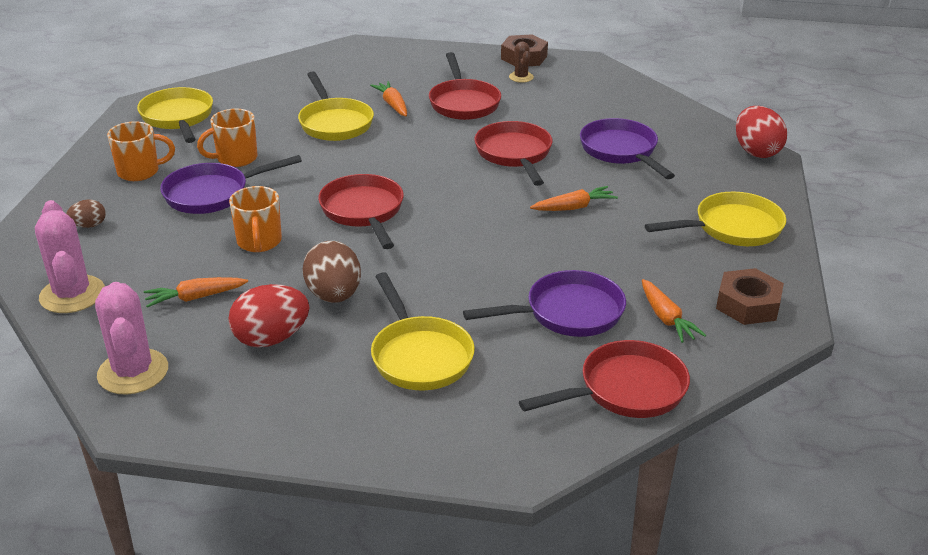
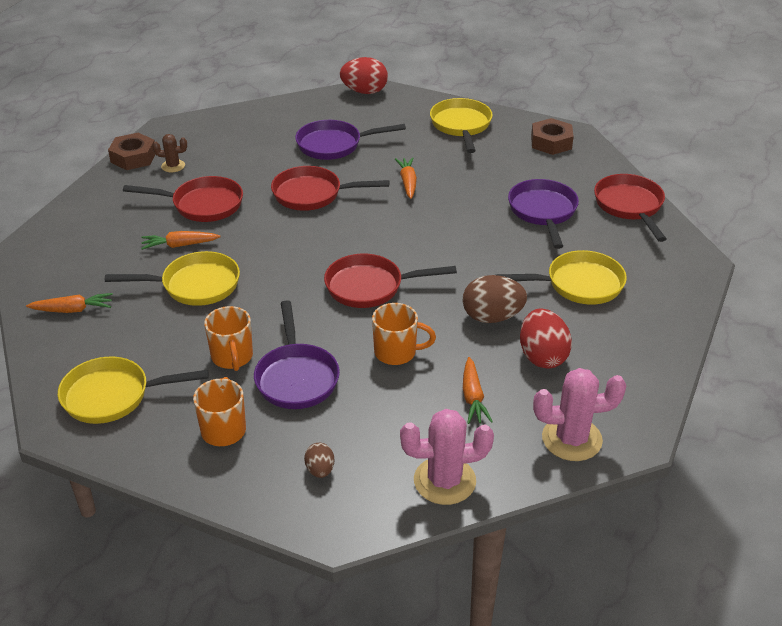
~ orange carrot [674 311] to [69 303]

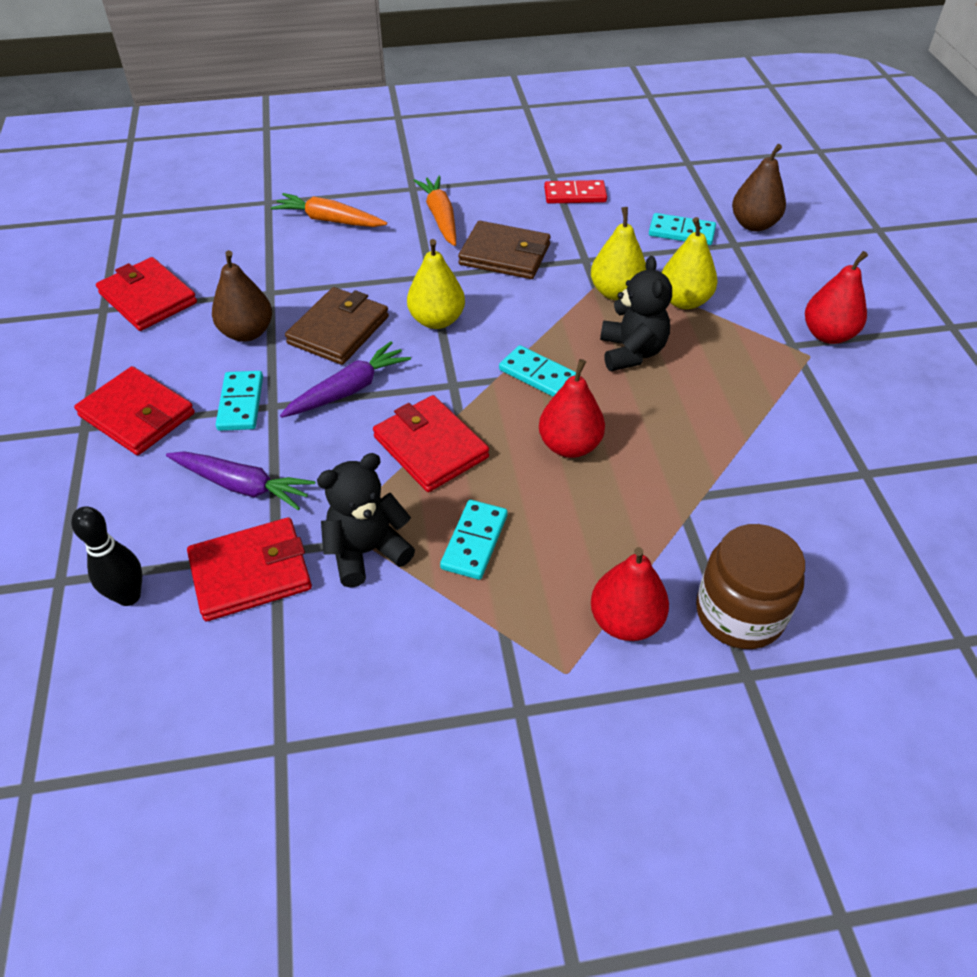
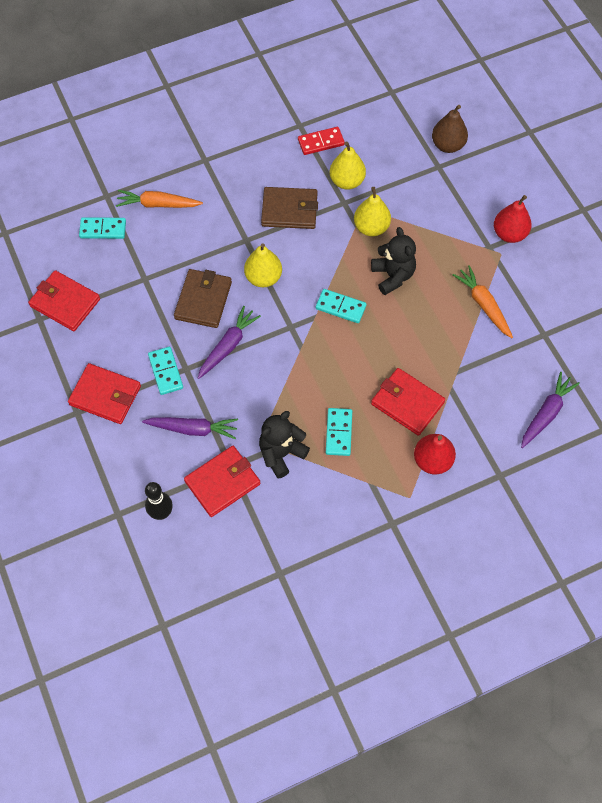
- brown pear [242 296]
- red pear [572 408]
- brown jar [750 586]
+ purple carrot [550 410]
~ red wallet [431 443] to [408 402]
~ orange carrot [435 211] to [482 301]
~ turquoise domino [682 229] to [102 228]
~ yellow pear [690 263] to [348 165]

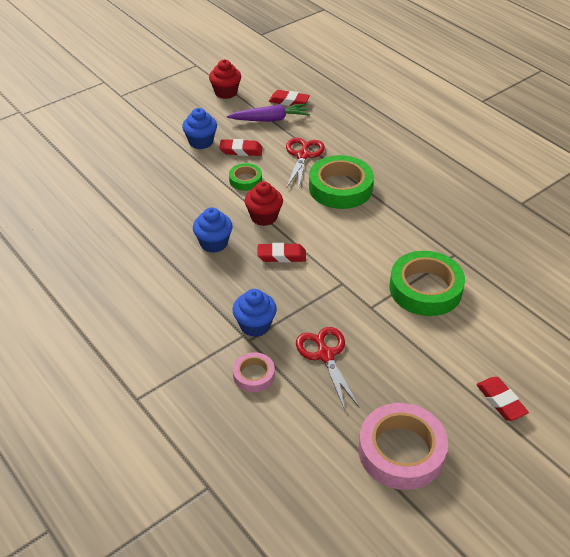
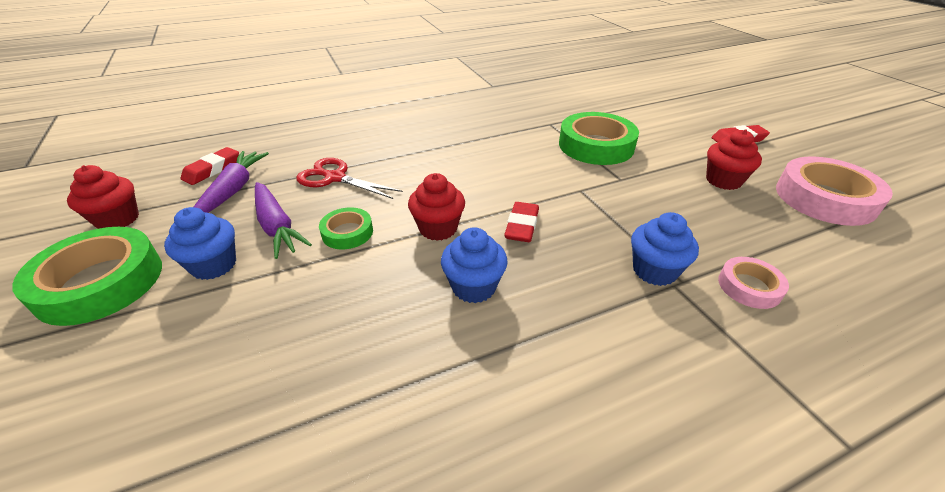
- red scissors [328 368]
+ red cupcake [734 159]
~ green tape [341 182] to [87 276]
~ red eraser [241 147] to purple carrot [283 220]

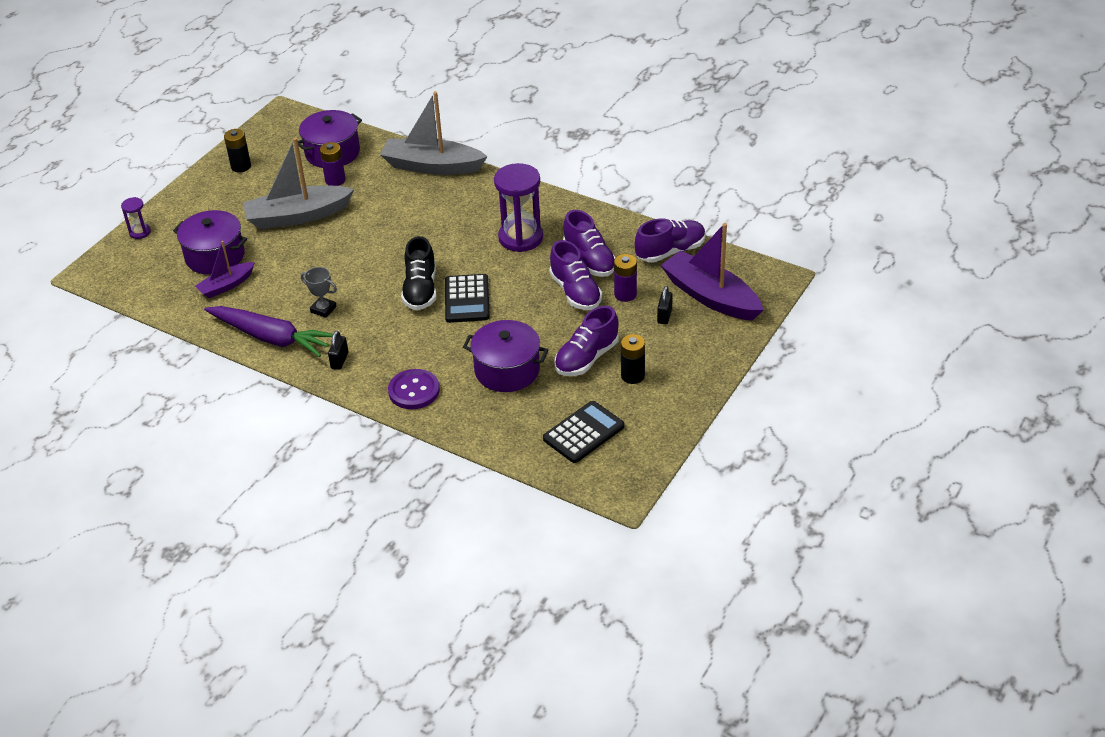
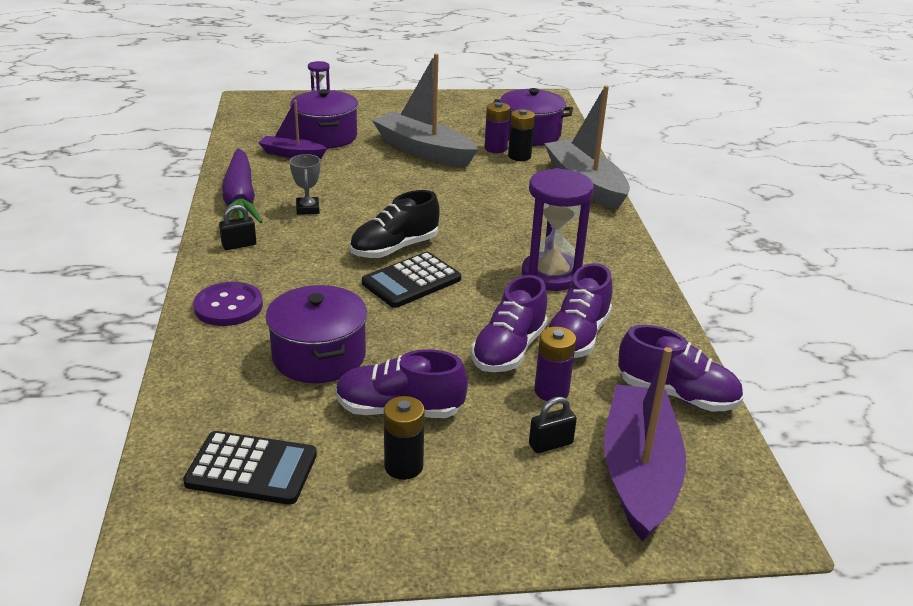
~ black battery [237 150] to [521 135]

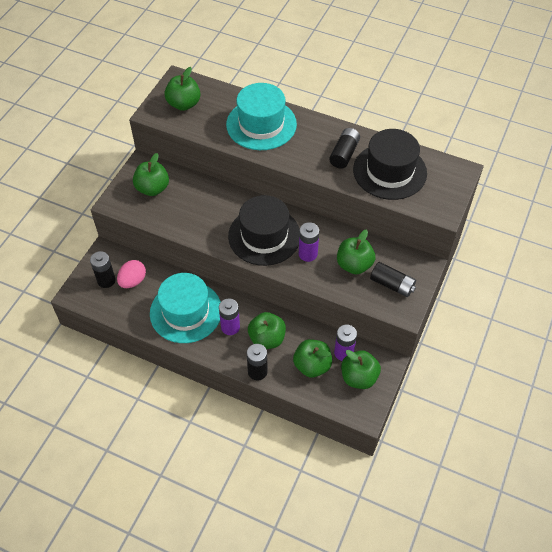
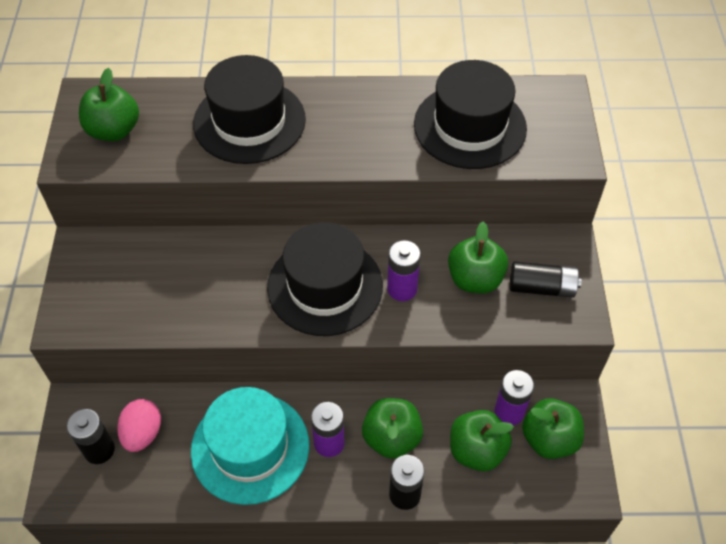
- green apple [151 174]
- black battery [344 148]
~ turquoise hat [261 116] to black hat [249 109]

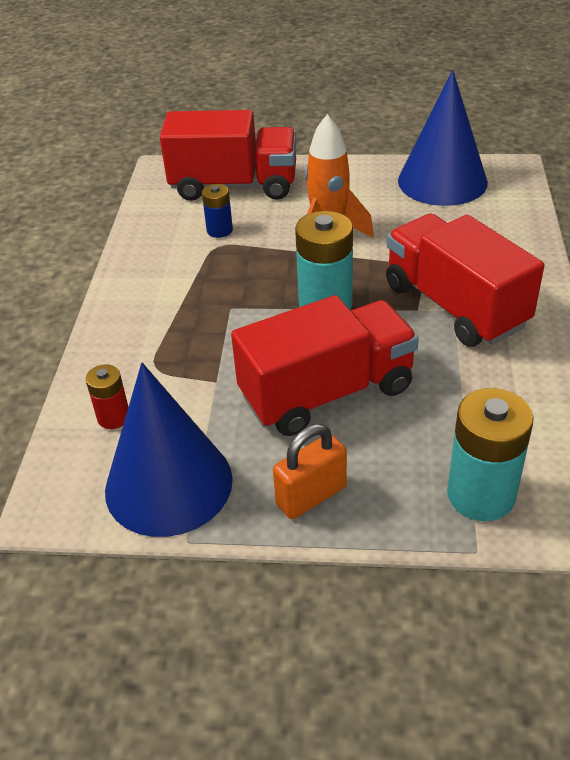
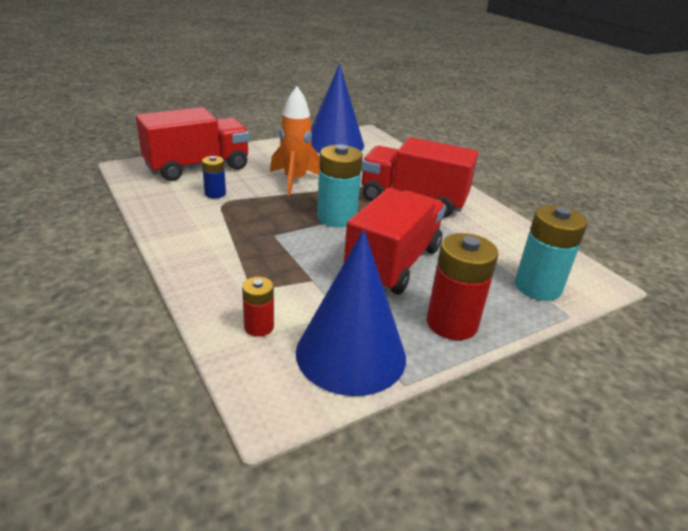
~ orange padlock [310 471] to red battery [462 286]

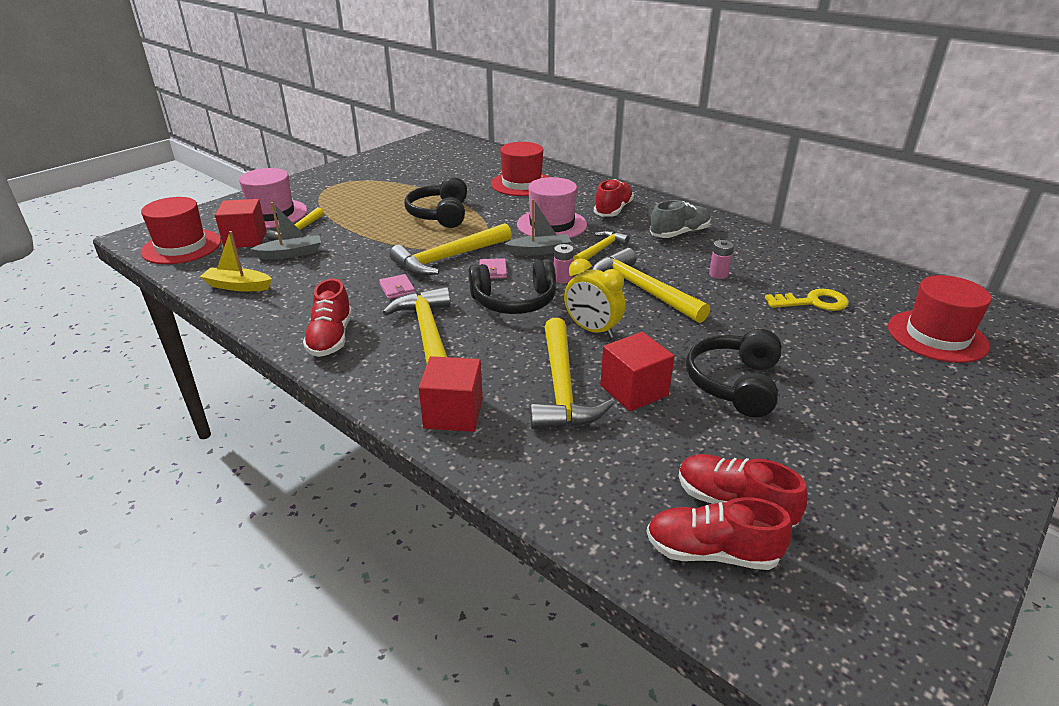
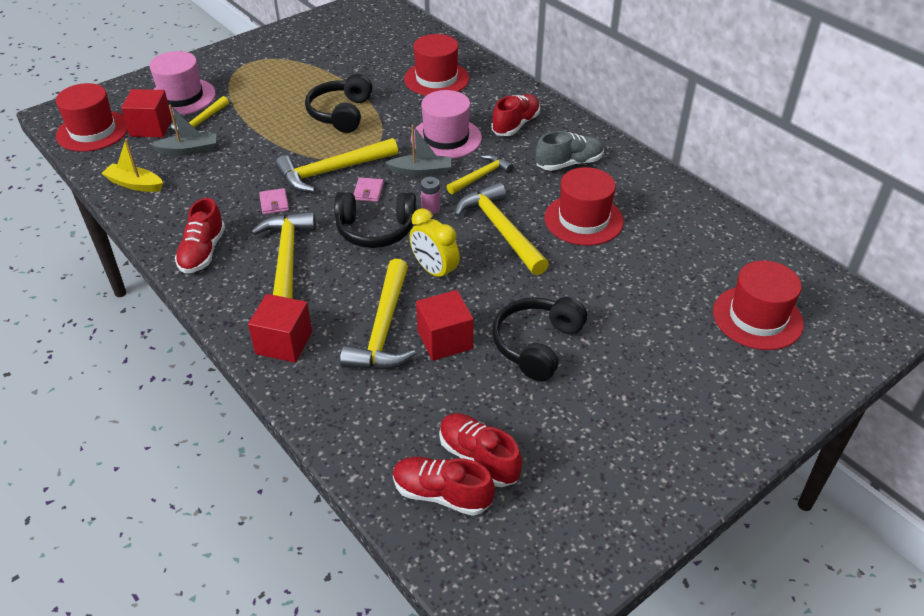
- yellow key [807 300]
~ pink battery [721 259] to red hat [584 206]

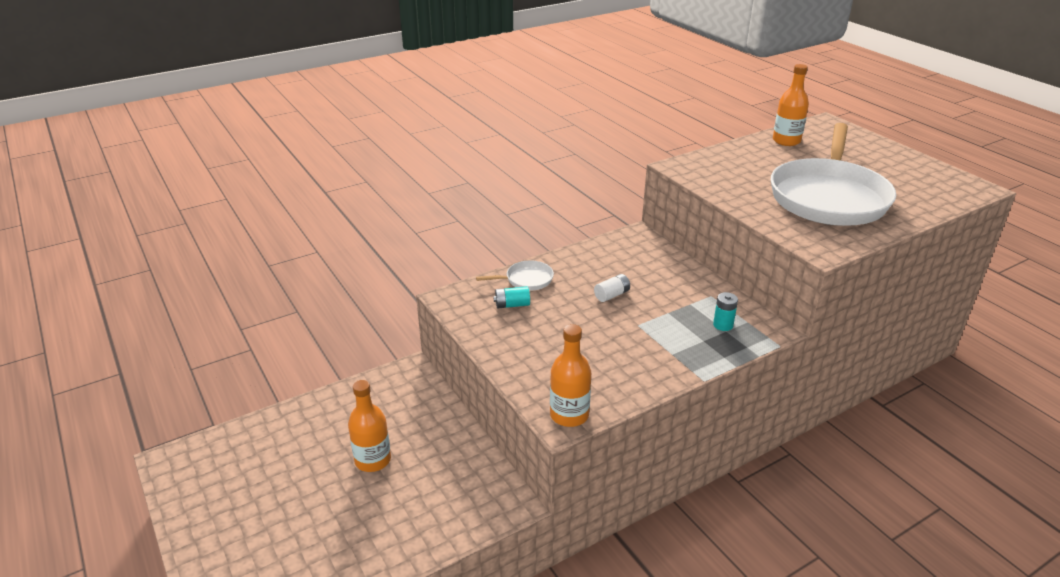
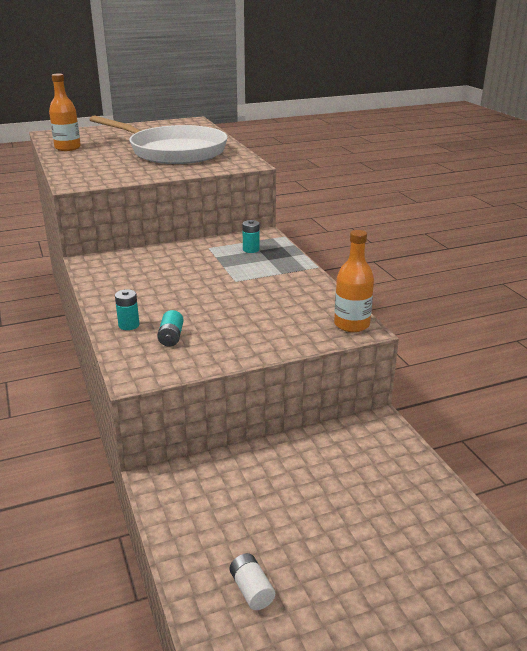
- orange bottle [369 426]
~ white battery [612 288] to [252 581]
~ white pan [515 275] to turquoise battery [127 309]

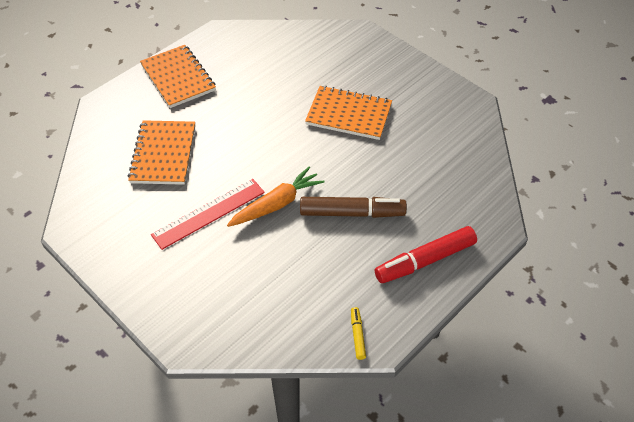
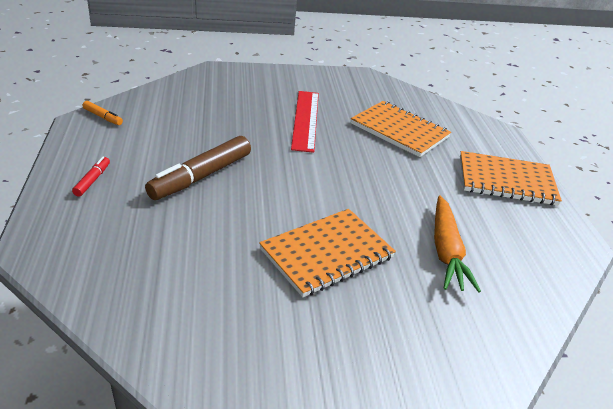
~ orange carrot [275 196] to [457 244]
~ yellow marker [358 333] to orange marker [102 113]
~ red marker [426 254] = [91 177] x0.46

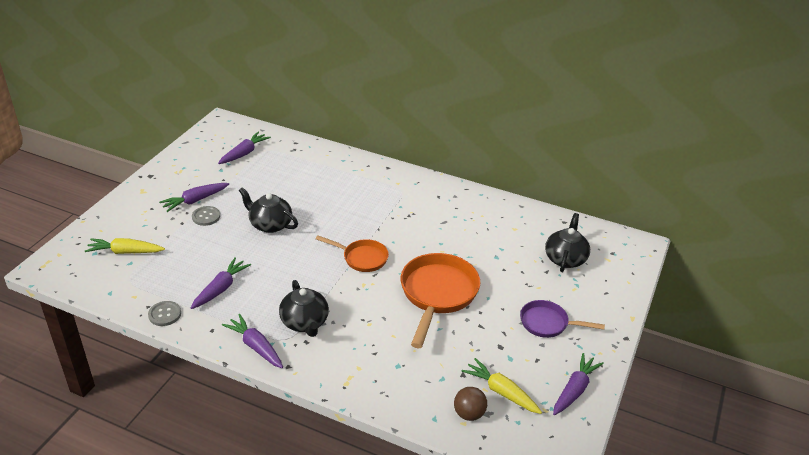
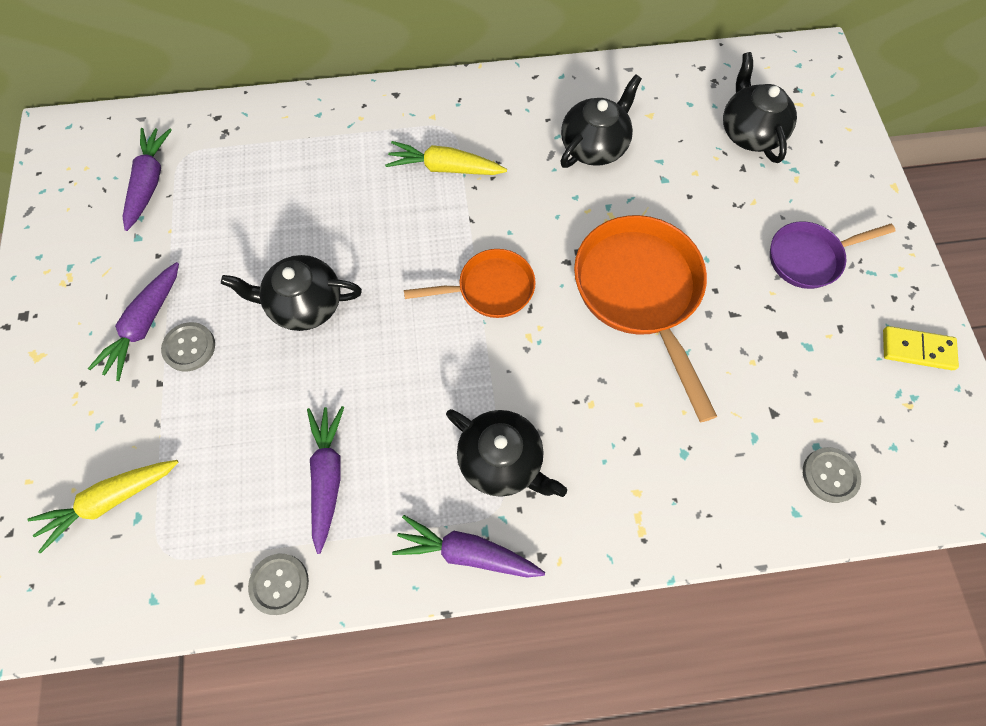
+ black teapot [601 121]
~ yellow carrot [502 386] to [446 158]
~ brown ball [470 404] to grey button [832 475]
~ purple carrot [578 384] to yellow domino [921 348]

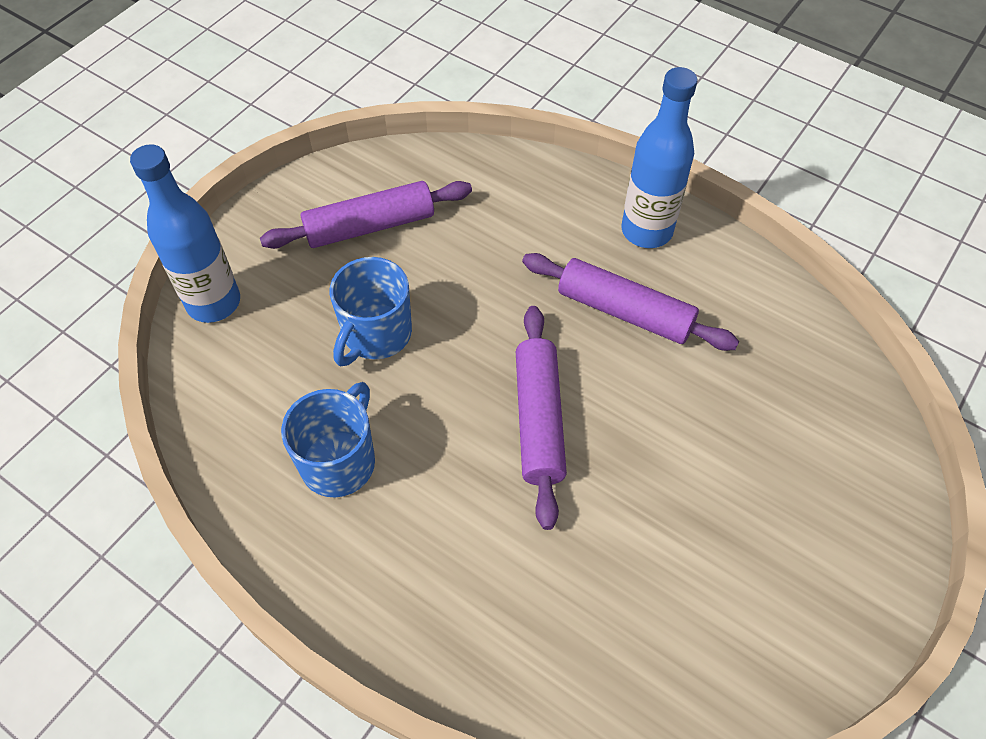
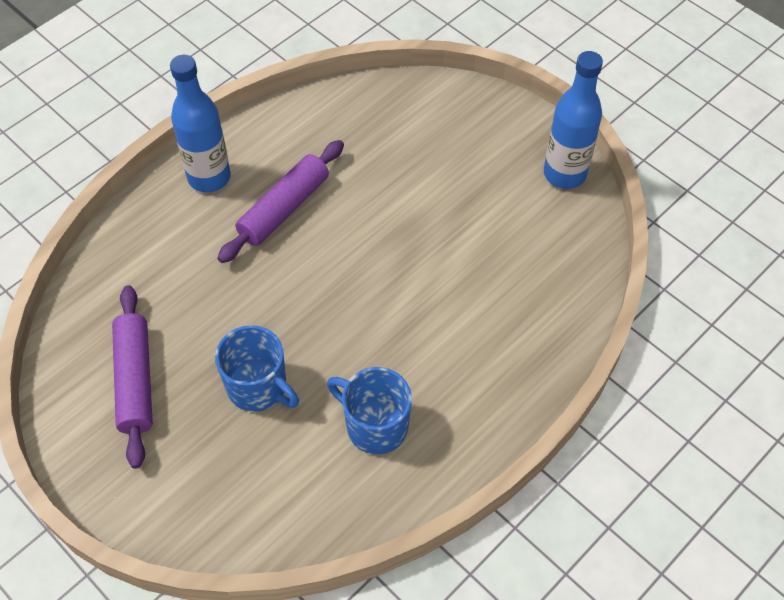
- purple rolling pin [541 418]
~ blue bottle [185 233] to [573 120]

